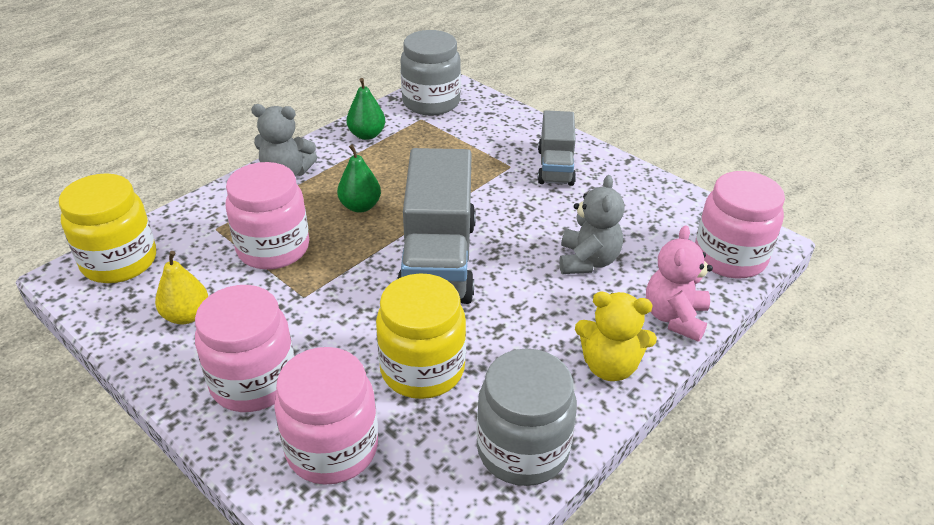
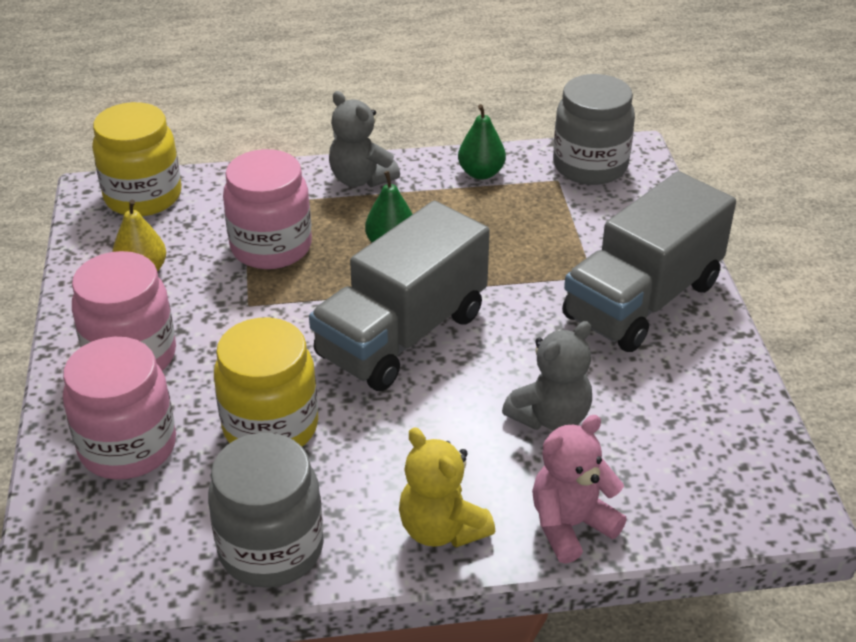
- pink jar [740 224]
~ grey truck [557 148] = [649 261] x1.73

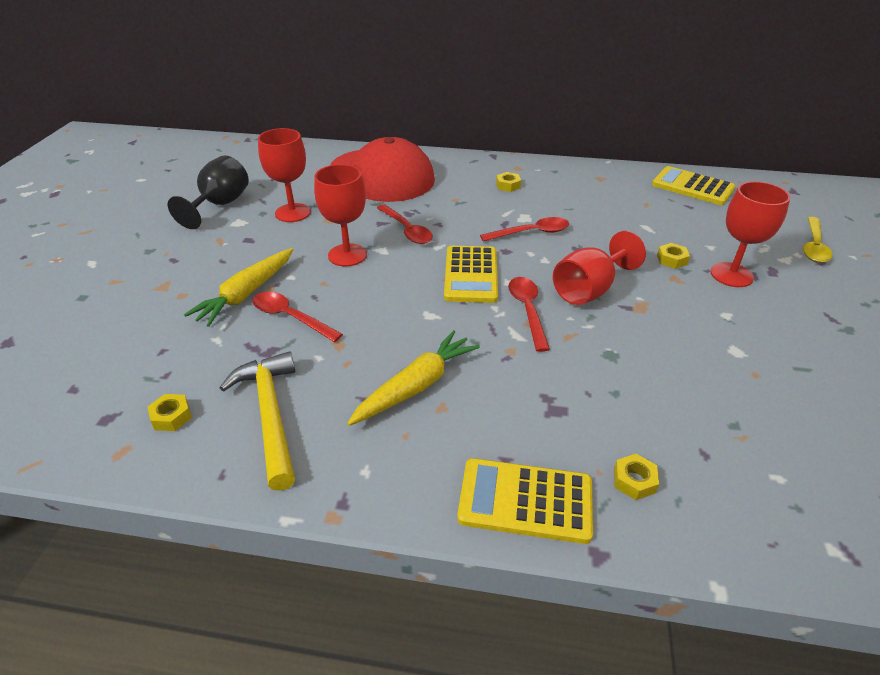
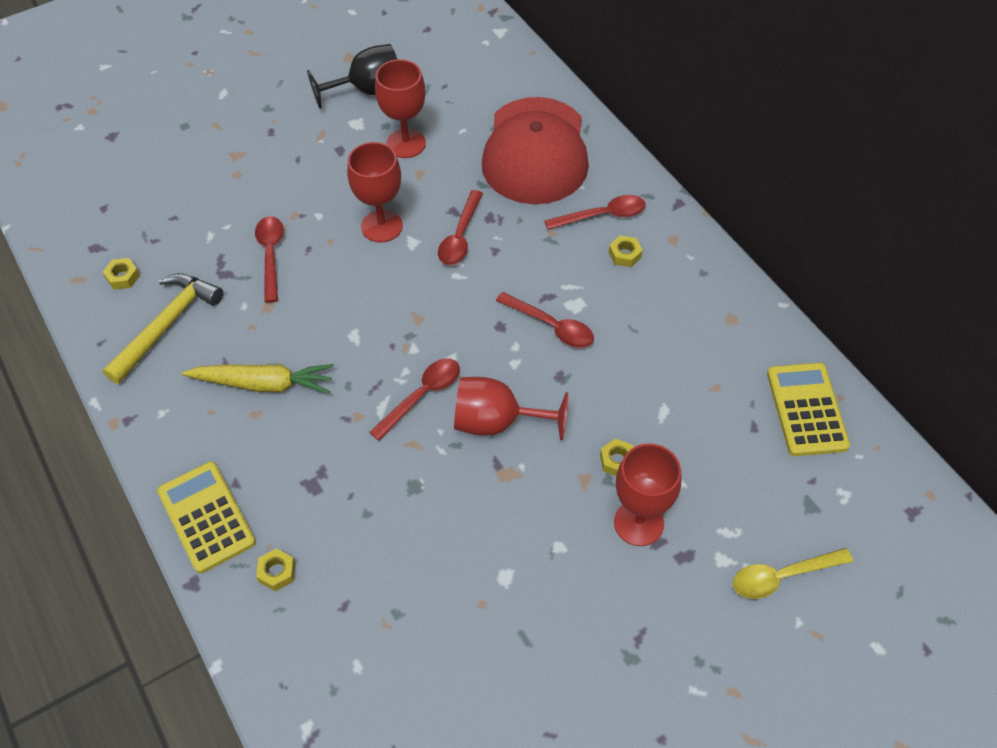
- yellow carrot [238 287]
- yellow calculator [471 274]
+ red spoon [595 212]

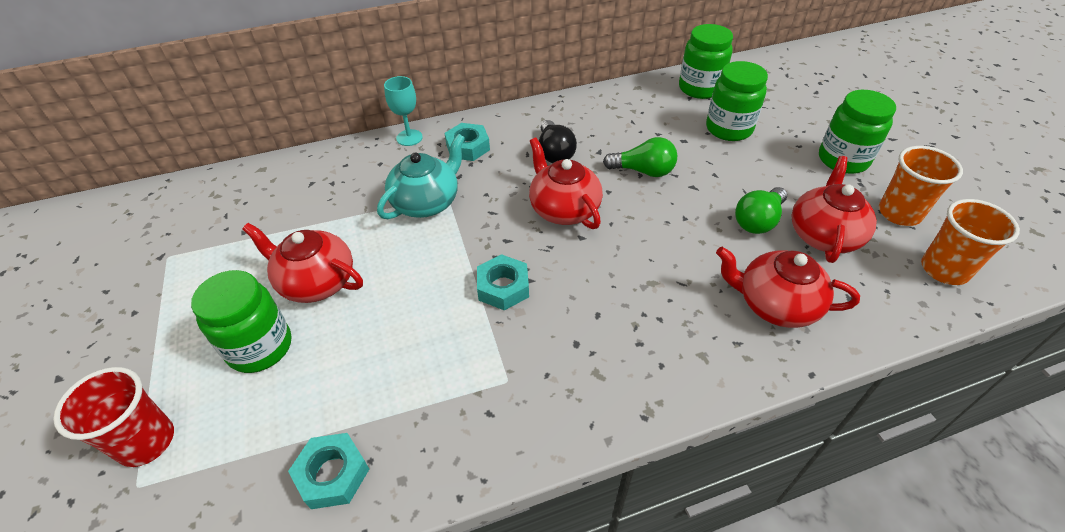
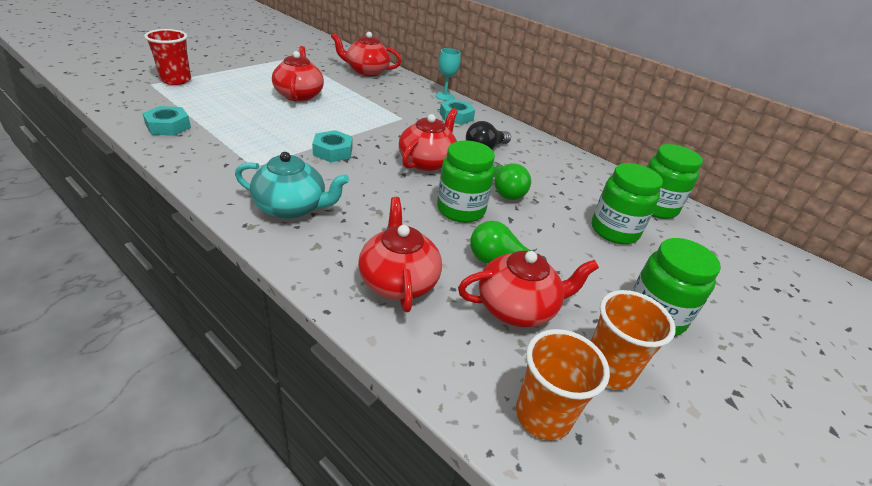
+ red teapot [366 54]
~ green jar [241 321] to [466 181]
~ turquoise teapot [421 176] to [292 185]

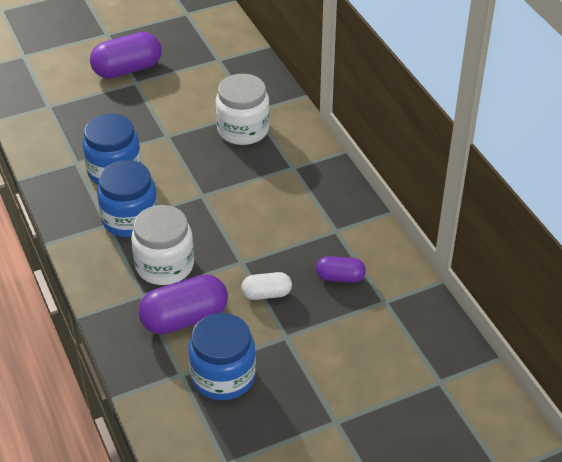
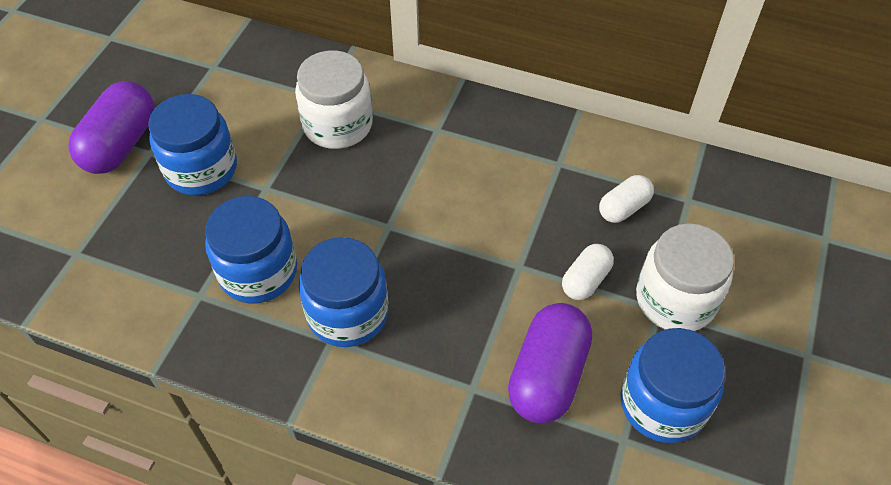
+ blue jar [192 144]
~ white jar [162 245] to [685 277]
~ purple capsule [341 269] to white capsule [626 199]

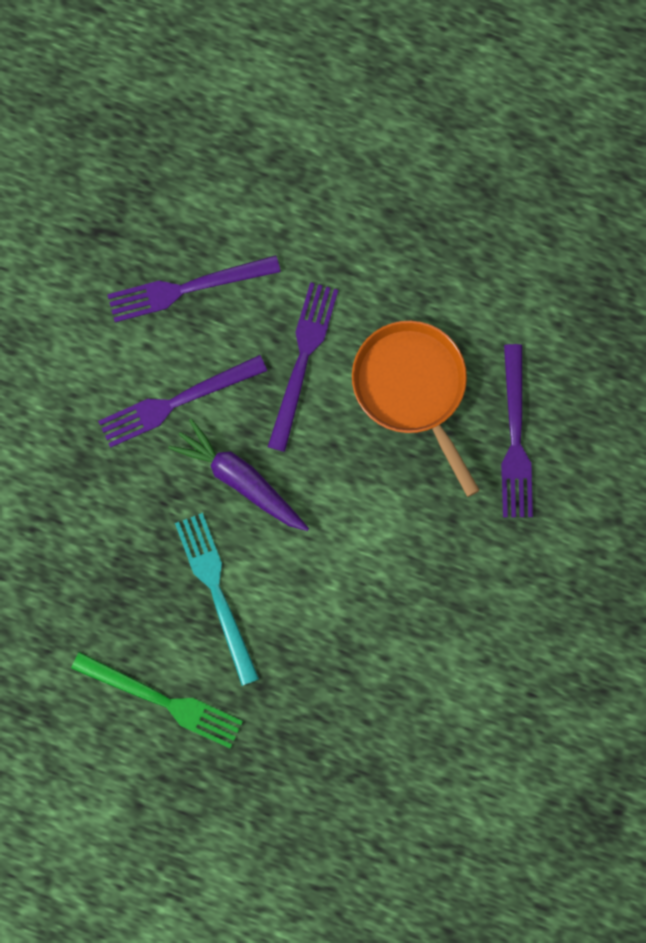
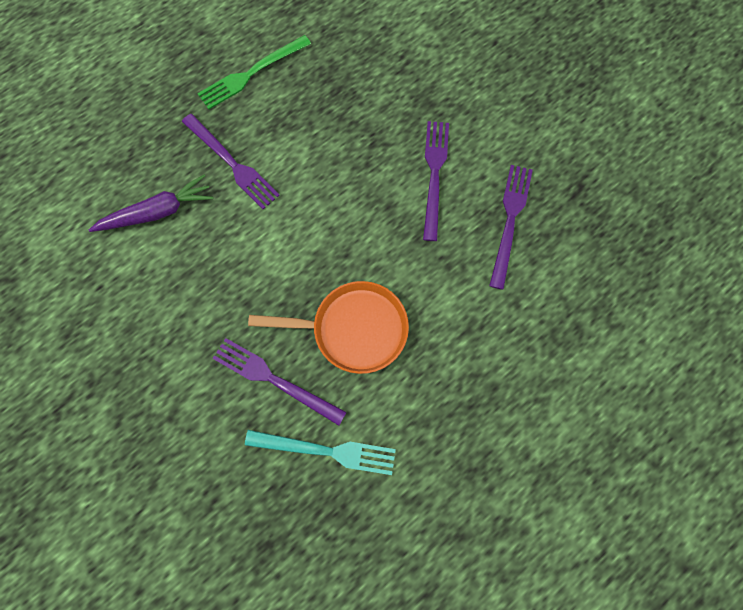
~ purple carrot [238 474] to [151 203]
~ turquoise fork [217 599] to [320 452]
~ purple fork [303 367] to [231 161]

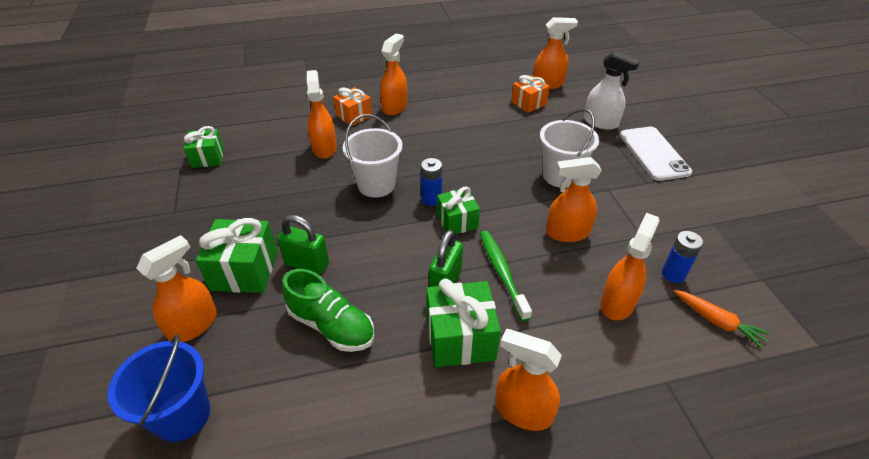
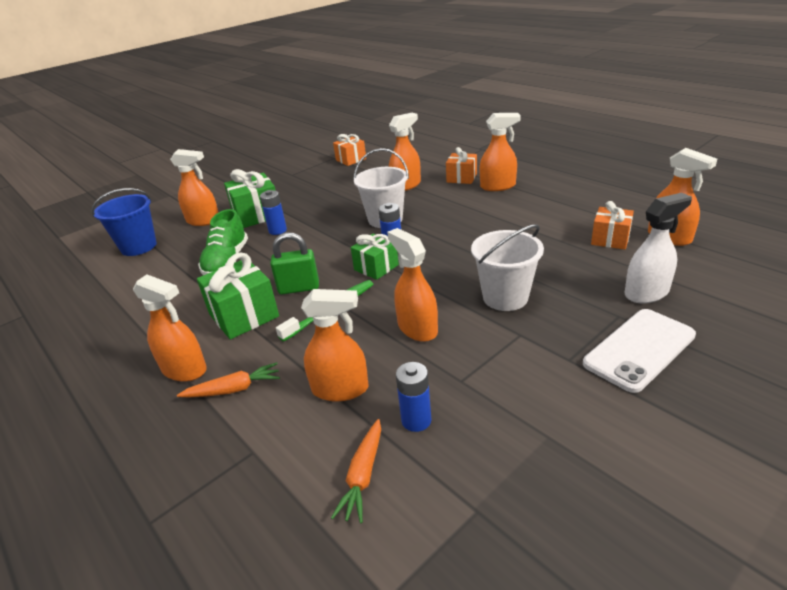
+ orange carrot [228 379]
~ green padlock [303 244] to blue battery [273 212]
~ green gift [203 147] to orange gift [349 150]
~ orange spray bottle [528 380] = [170 328] 120 degrees clockwise
~ white spray bottle [612 90] = [658 248] 120 degrees counterclockwise

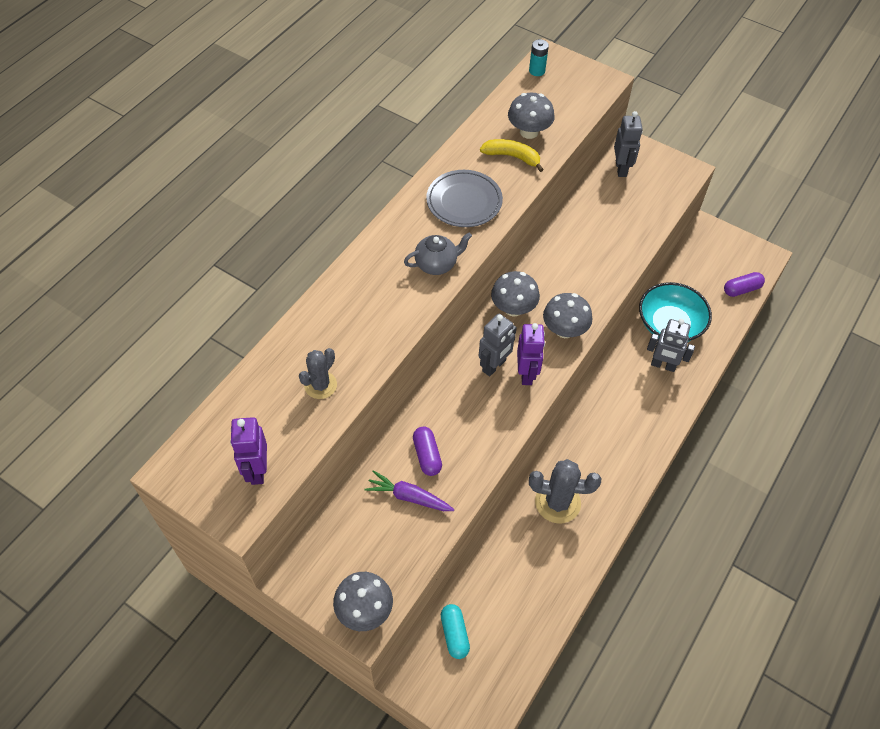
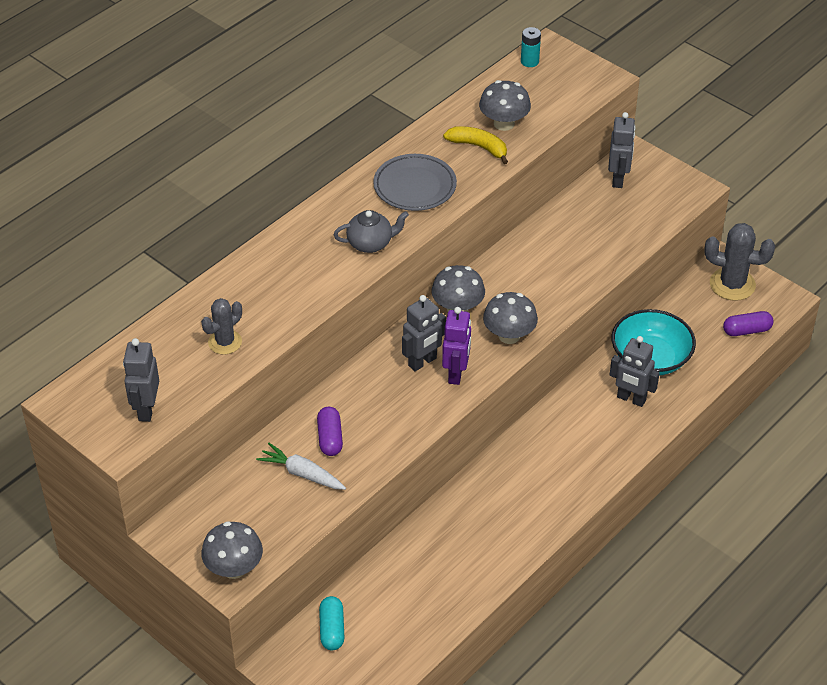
~ grey cactus [565 491] to [740 262]
~ purple robot [248 451] to grey robot [141 380]
~ purple carrot [409 490] to white carrot [301 466]

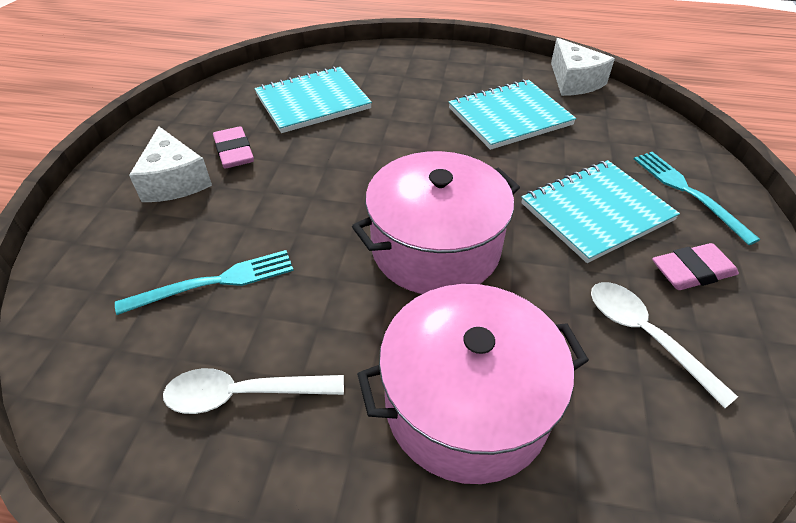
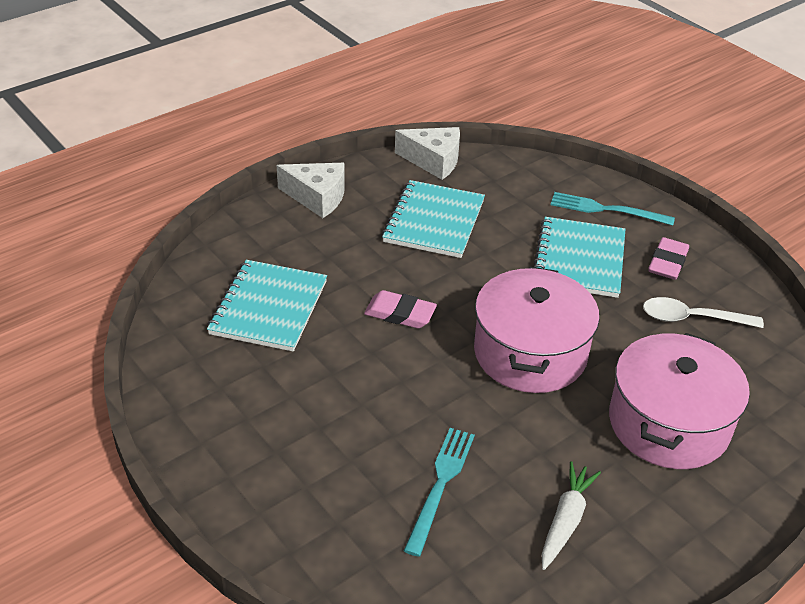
~ white cheese [170 164] to [311 190]
~ pink eraser [233 147] to [400 309]
~ white spoon [253 391] to white carrot [571 515]

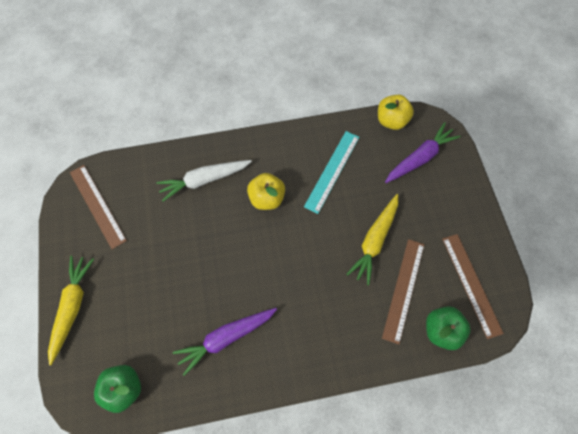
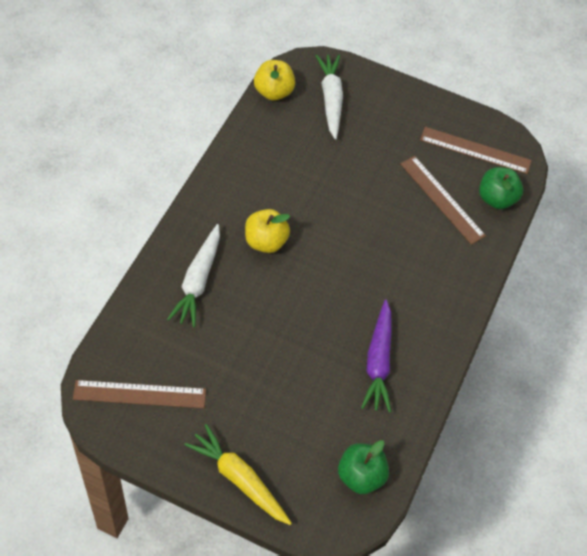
- turquoise ruler [331 172]
- yellow carrot [372 239]
~ purple carrot [423 152] to white carrot [329 97]

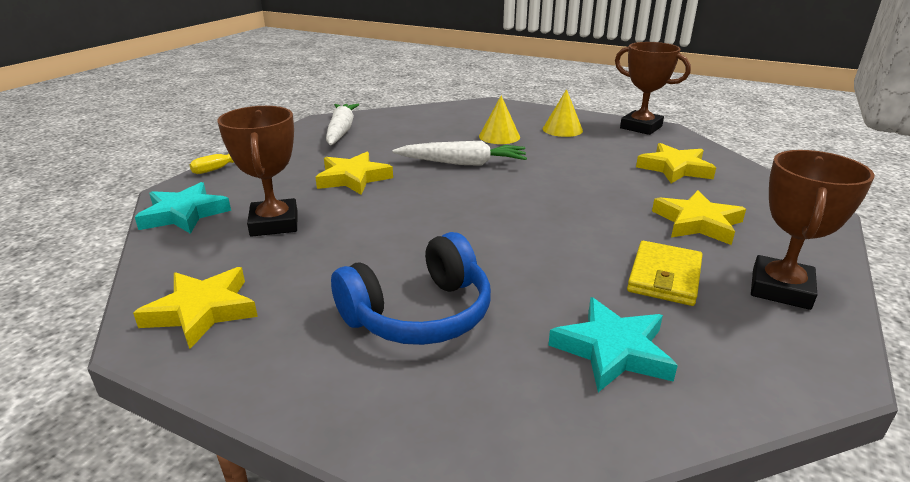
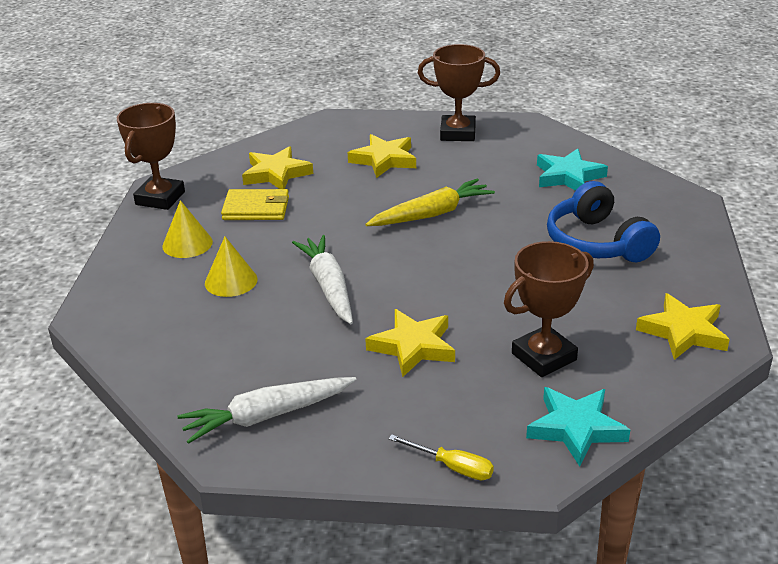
+ yellow carrot [430 202]
~ yellow wallet [664 273] to [255 204]
~ blue headphones [411 288] = [603 221] 150 degrees counterclockwise

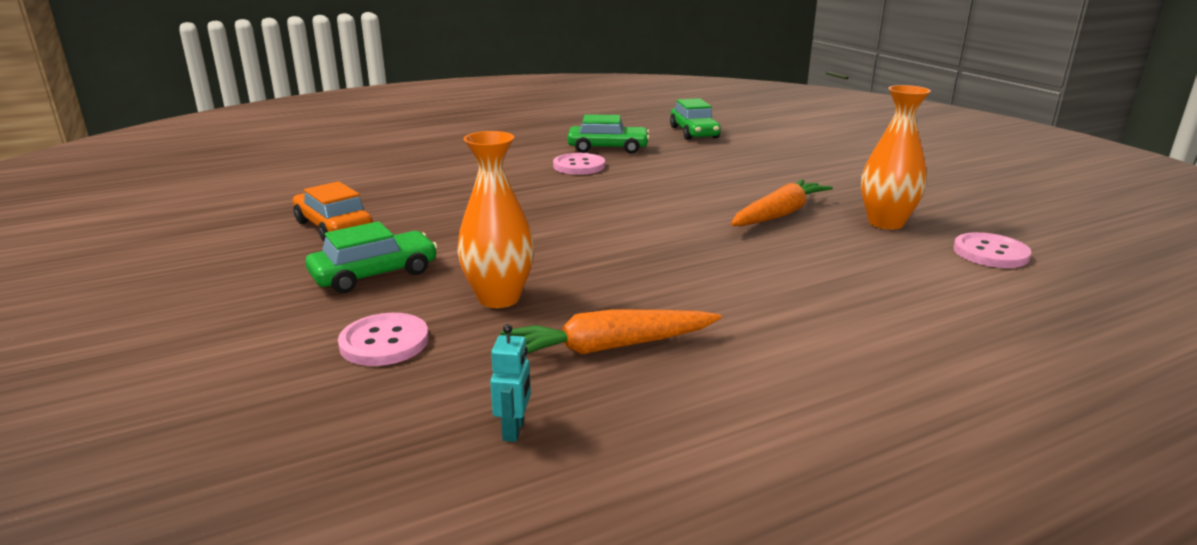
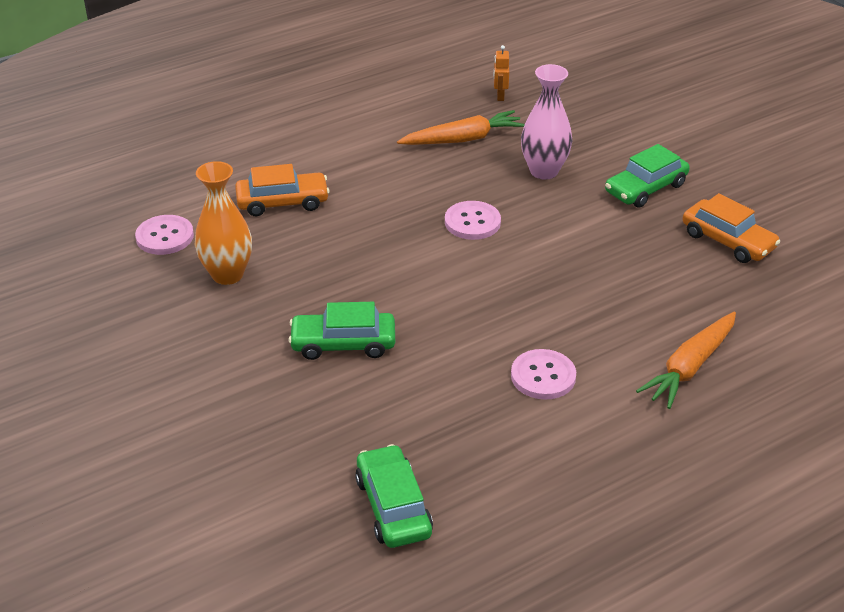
+ orange car [282 190]
~ pink button [383 339] to [473 220]
~ green car [608 134] to [341 331]
~ orange carrot [782 202] to [686 360]
~ orange vase [495 219] to pink vase [546 121]
~ turquoise robot [510 383] to orange robot [501 73]

